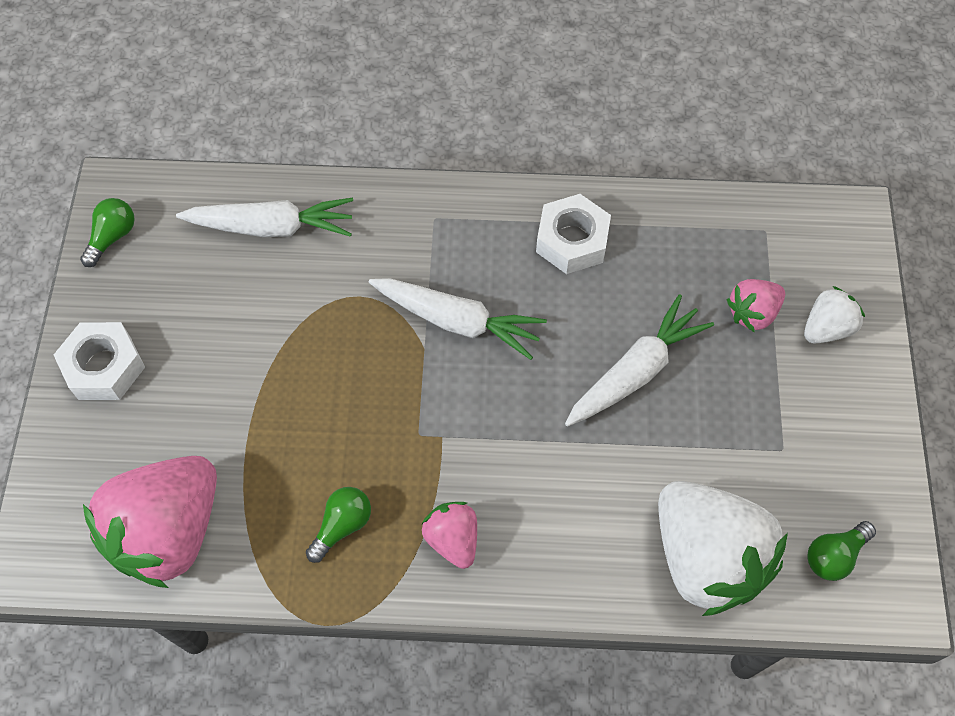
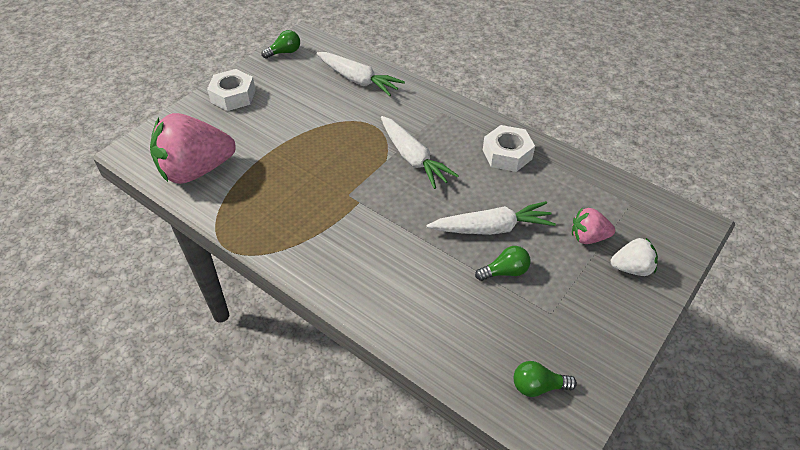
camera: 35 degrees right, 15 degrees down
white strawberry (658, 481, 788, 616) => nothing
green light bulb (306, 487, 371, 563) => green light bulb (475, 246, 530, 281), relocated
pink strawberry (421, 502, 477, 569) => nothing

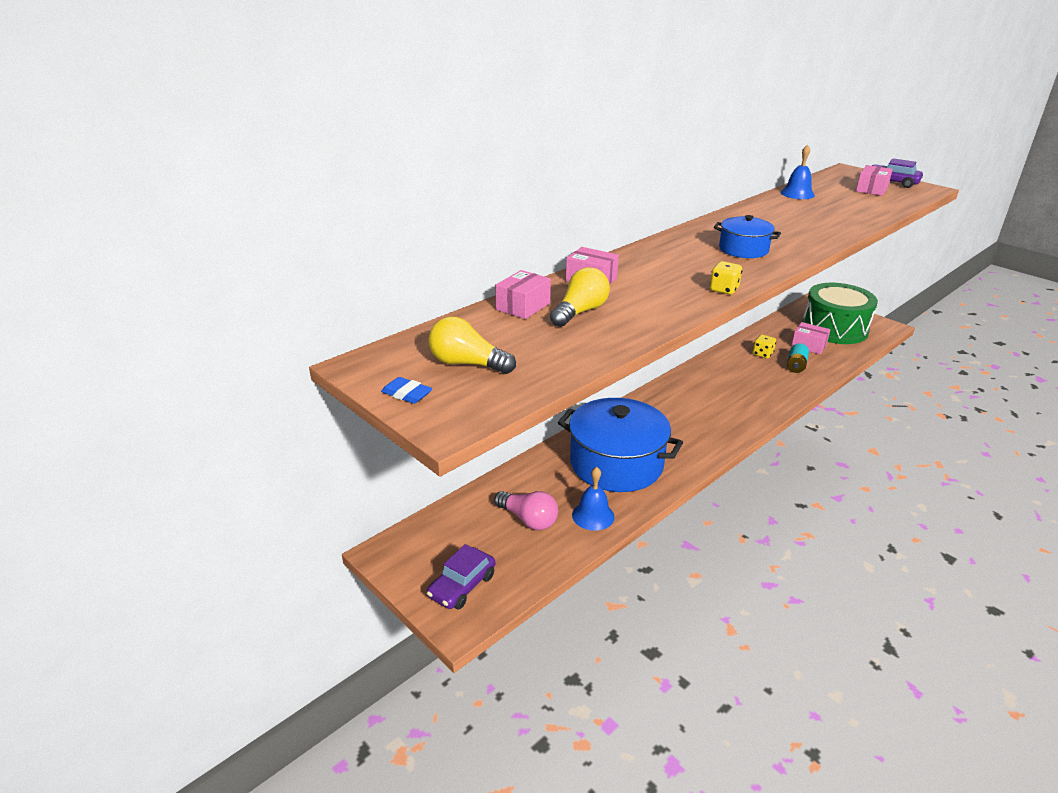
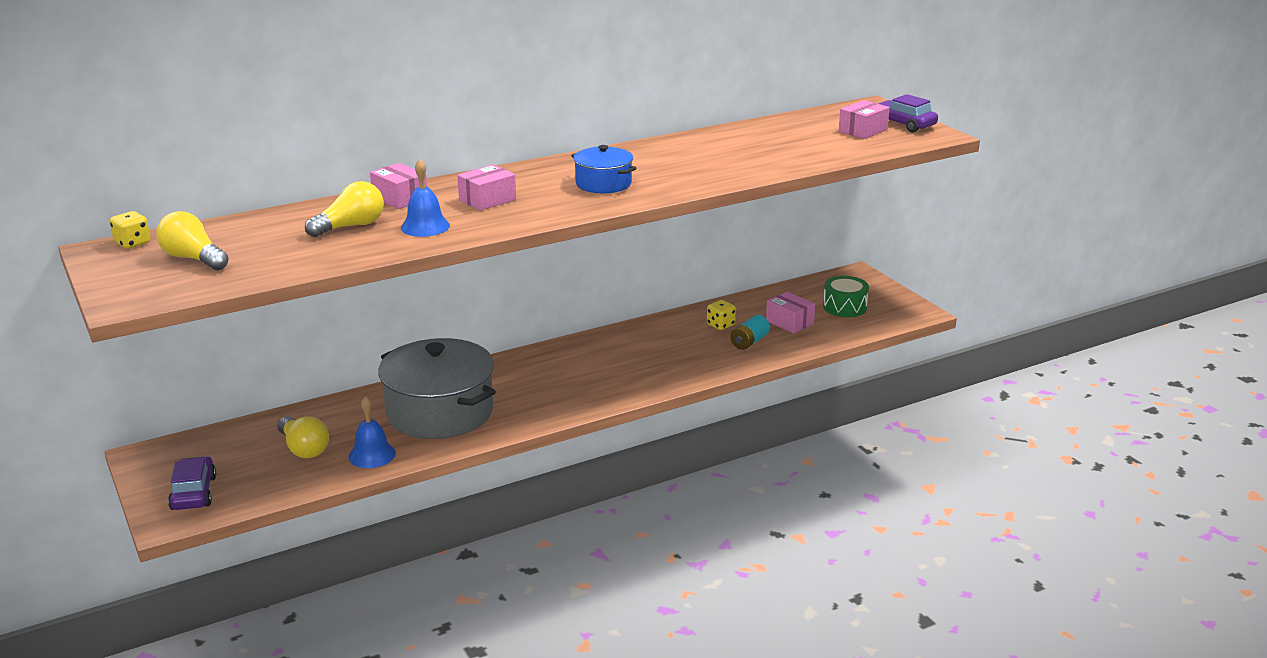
camera: 15 degrees right, 5 degrees down
blue bell (781, 145, 815, 199) => blue bell (401, 159, 450, 237), relocated
yellow dice (710, 261, 742, 295) => yellow dice (110, 211, 150, 249), relocated
pink box (495, 270, 551, 319) => pink box (457, 164, 516, 211), relocated
green drum (802, 283, 878, 344) => green drum (823, 276, 869, 317), x0.52
blue eraser (381, 377, 432, 404) => nothing
blue pot (558, 398, 683, 492) => grey pot (378, 338, 496, 439)
pink light bulb (494, 491, 558, 530) => yellow light bulb (277, 416, 329, 458)
purple car (427, 544, 495, 610) => purple car (168, 456, 216, 510), 120 degrees clockwise

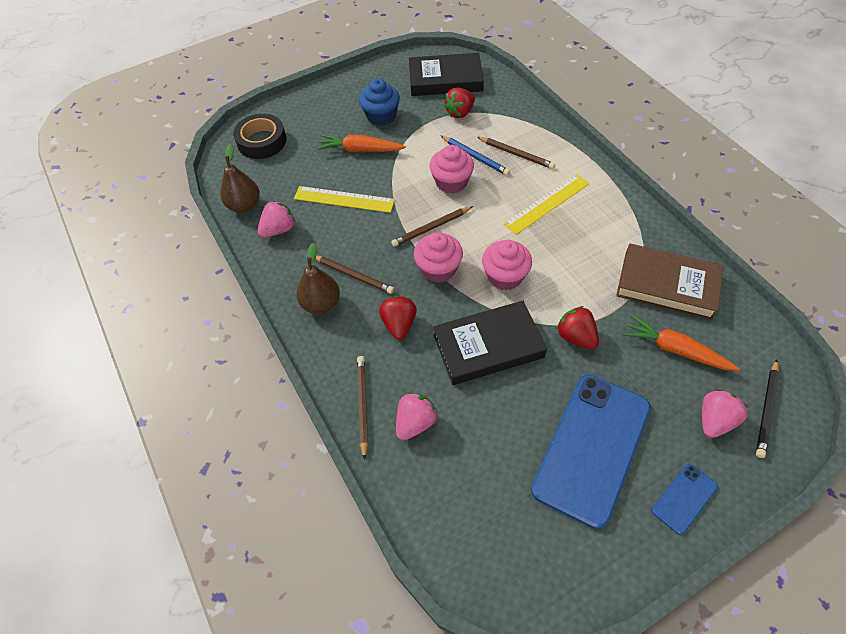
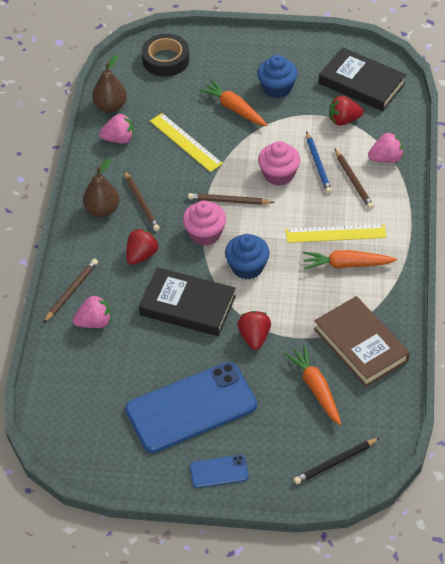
camera: 35 degrees right, 5 degrees down
pink cupcake (482, 240, 532, 290) => blue cupcake (225, 234, 270, 279)
pink strawberry (702, 389, 748, 438) => pink strawberry (368, 133, 403, 163), relocated
nothing => orange carrot (303, 250, 397, 270)

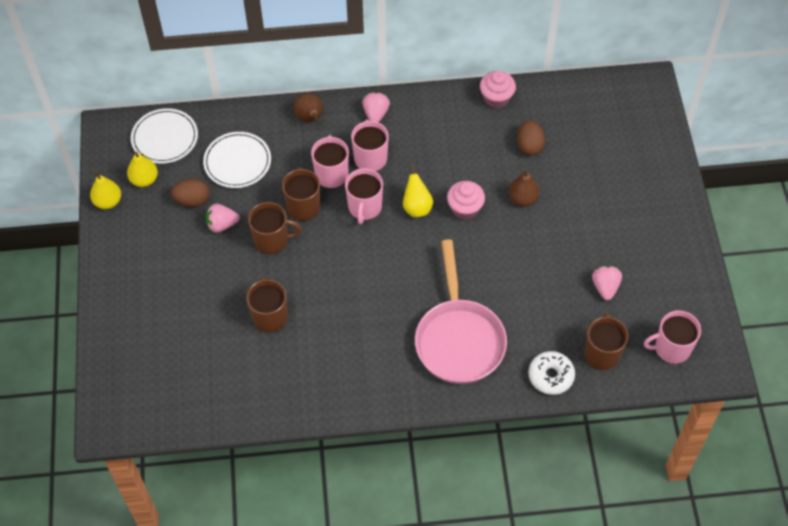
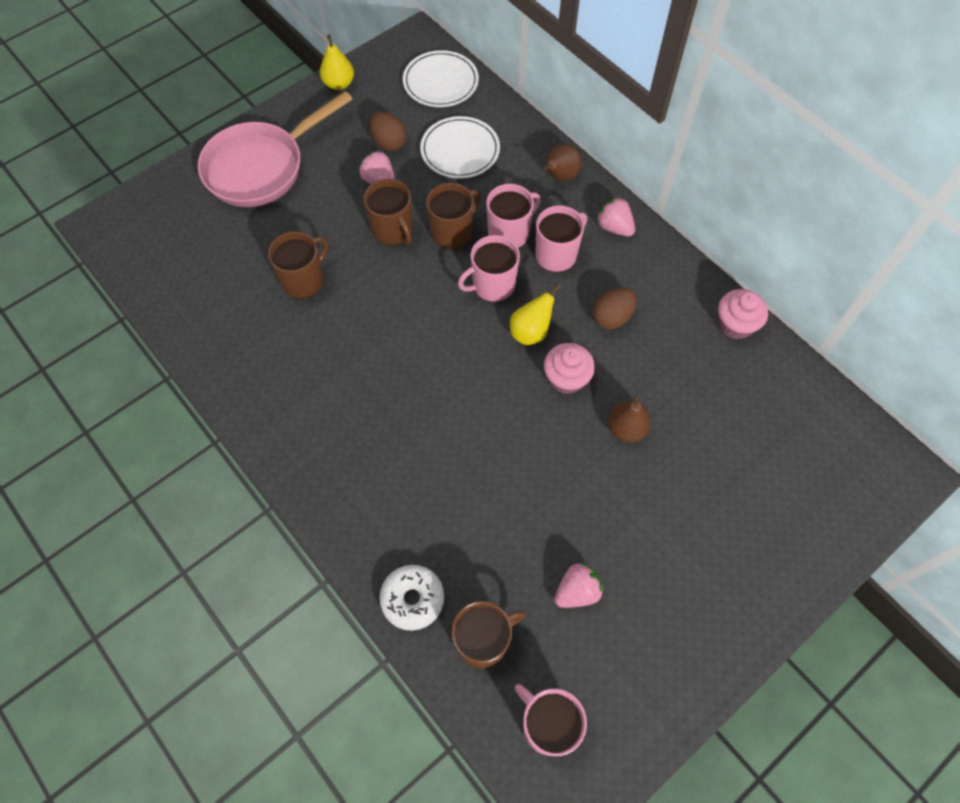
camera: 55 degrees right, 5 degrees up
pink strawberry (362, 92, 390, 122) => pink strawberry (597, 197, 635, 237), 105 degrees counterclockwise
brown egg (517, 120, 545, 156) => brown egg (592, 288, 637, 330), relocated
yellow pear (127, 152, 158, 187) => nothing
pink pan (415, 239, 507, 384) => pink pan (198, 91, 353, 207), relocated

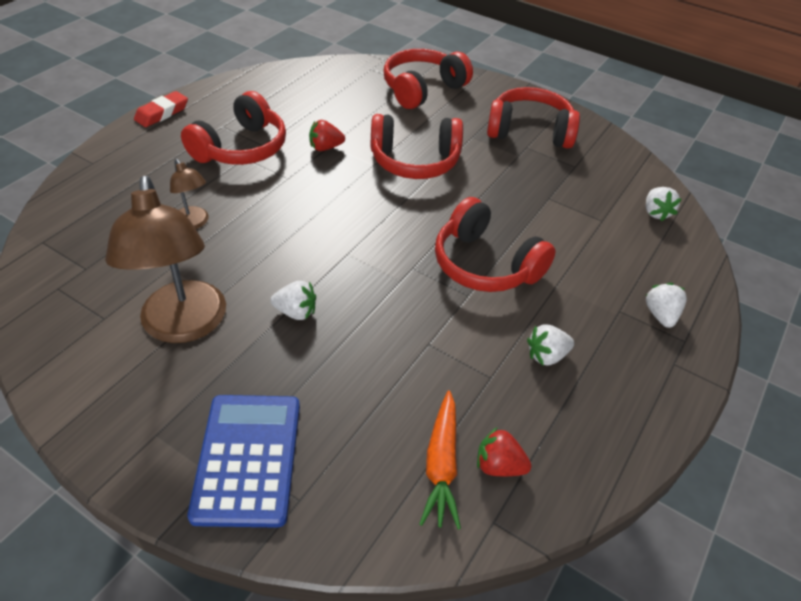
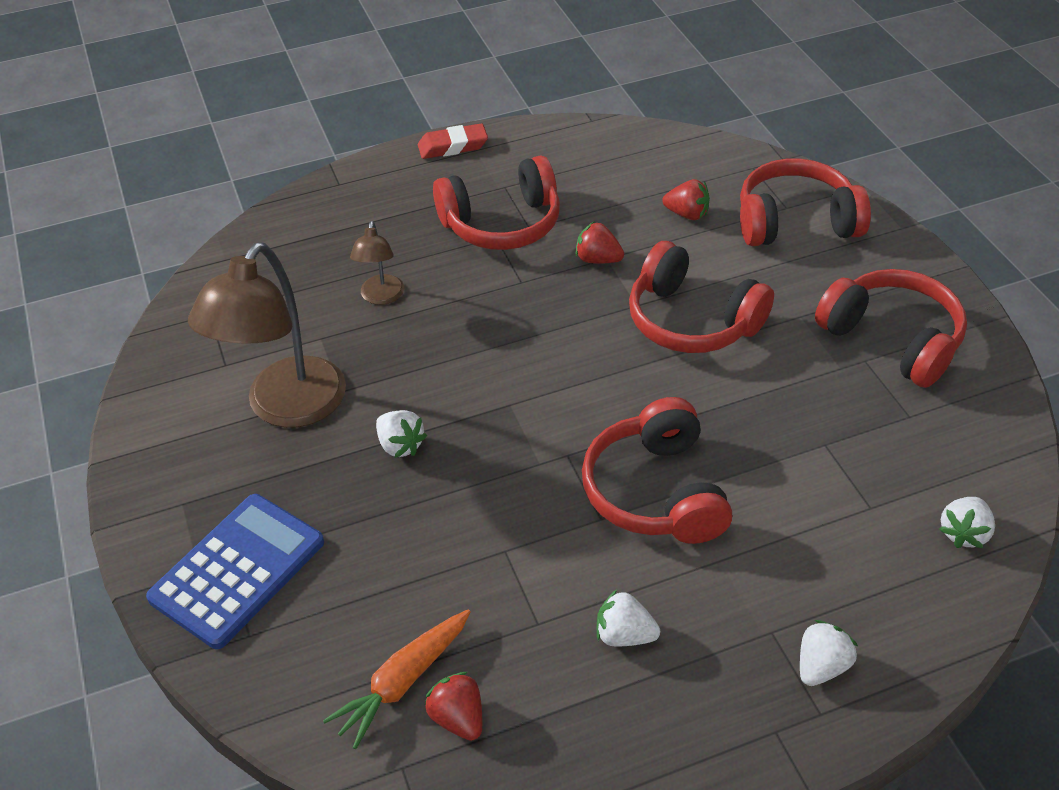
camera: 40 degrees right, 0 degrees up
nothing => red strawberry (662, 179, 710, 220)

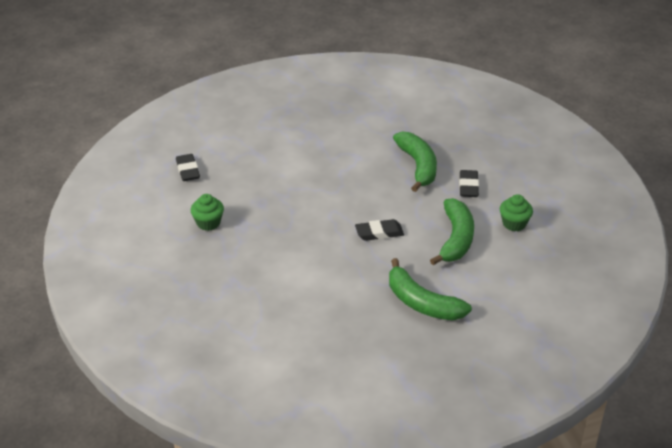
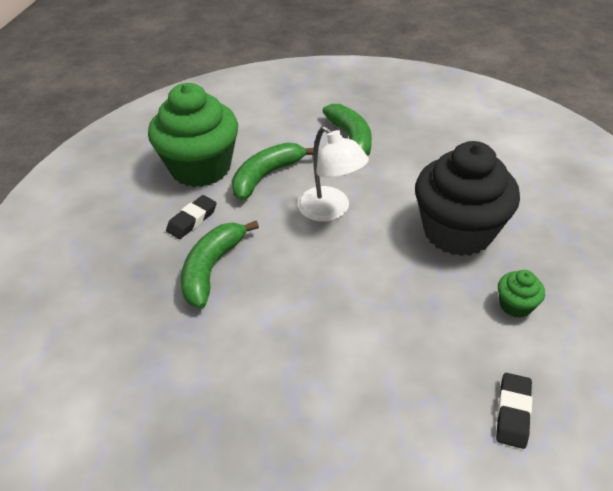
camera: 145 degrees left, 5 degrees up
green cupcake (500, 194, 533, 231) => green cupcake (148, 83, 238, 187), x2.43
black eraser (355, 219, 404, 241) => white lamp (298, 126, 369, 222)
nothing => black cupcake (415, 141, 520, 256)

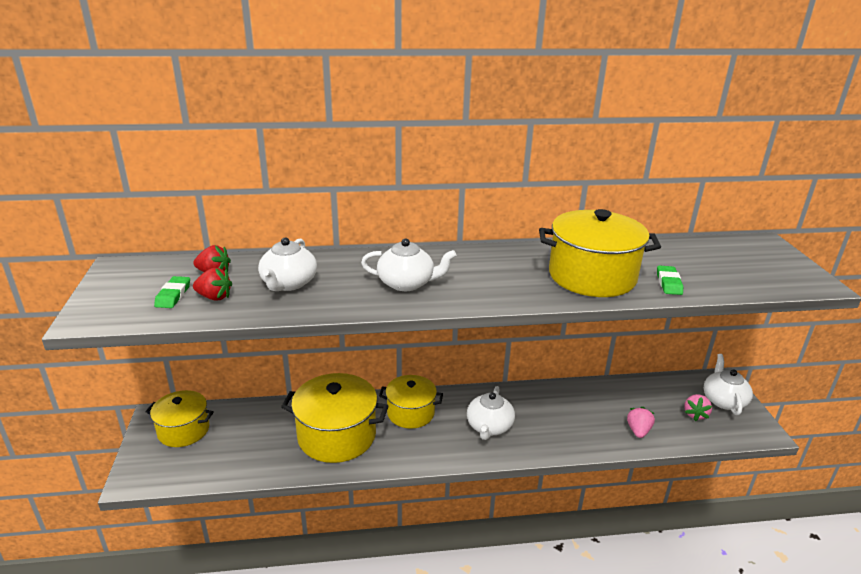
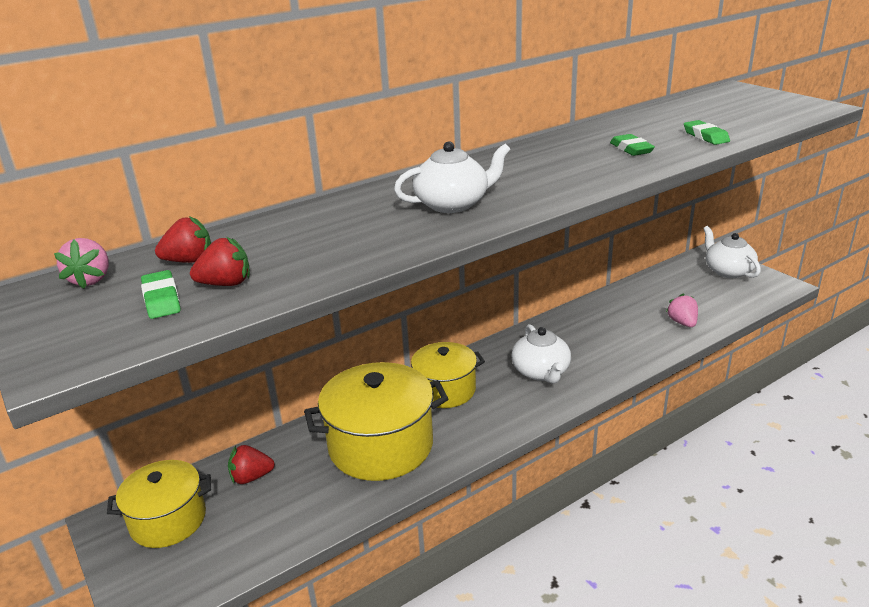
camera: 25 degrees left, 0 degrees up
yellow pot (539, 209, 661, 297) => green eraser (610, 134, 655, 156)
white teapot (258, 237, 317, 291) => nothing
pink strawberry (684, 394, 712, 421) => pink strawberry (54, 238, 109, 289), relocated
nothing => red strawberry (228, 445, 275, 484)

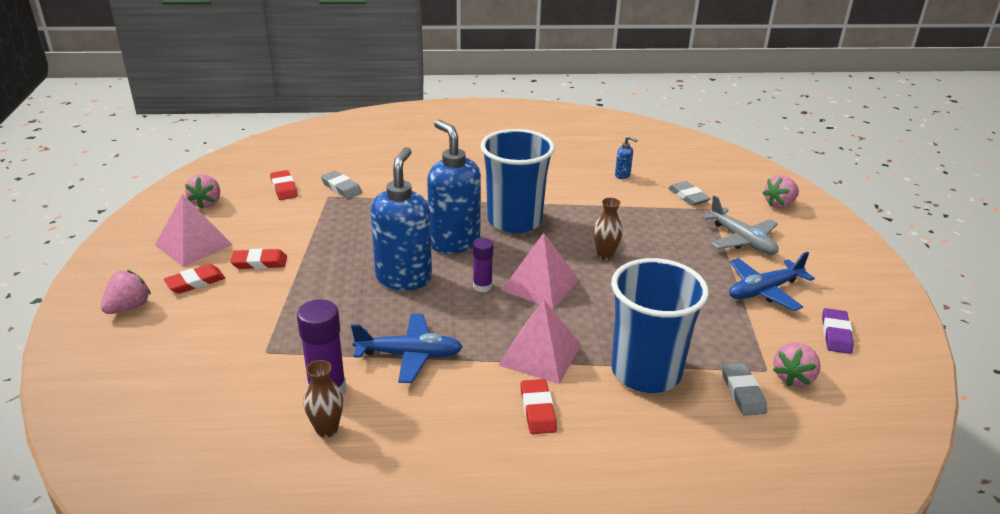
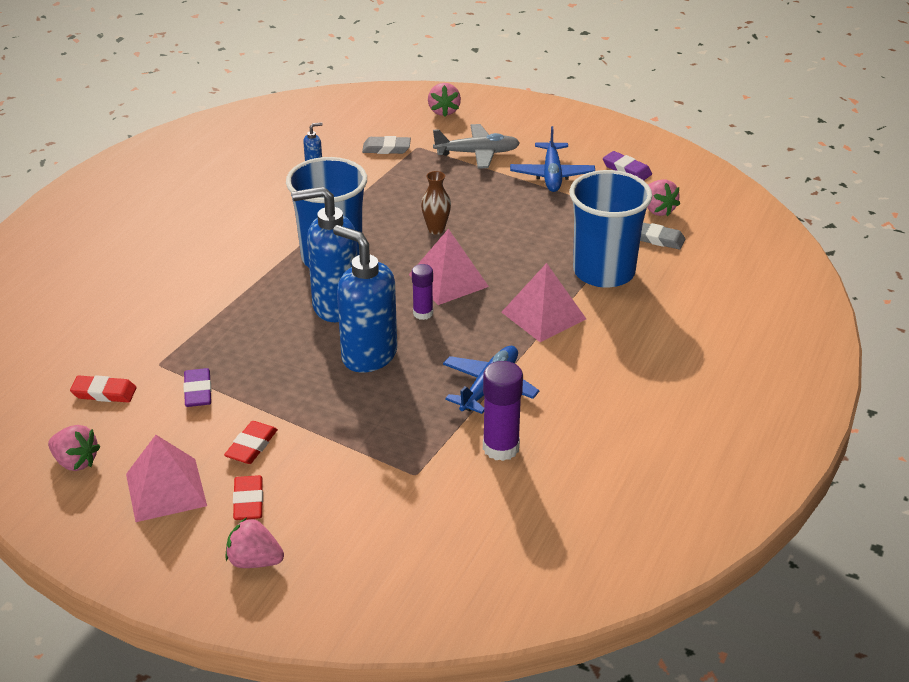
camera: 60 degrees left, 5 degrees up
grey eraser (321, 171, 362, 199) => nothing
pink strawberry (101, 270, 151, 314) => pink strawberry (226, 517, 284, 568), 45 degrees counterclockwise
brown vase (303, 360, 343, 438) => nothing
red eraser (520, 379, 557, 434) => nothing
nothing => purple eraser (183, 368, 211, 407)

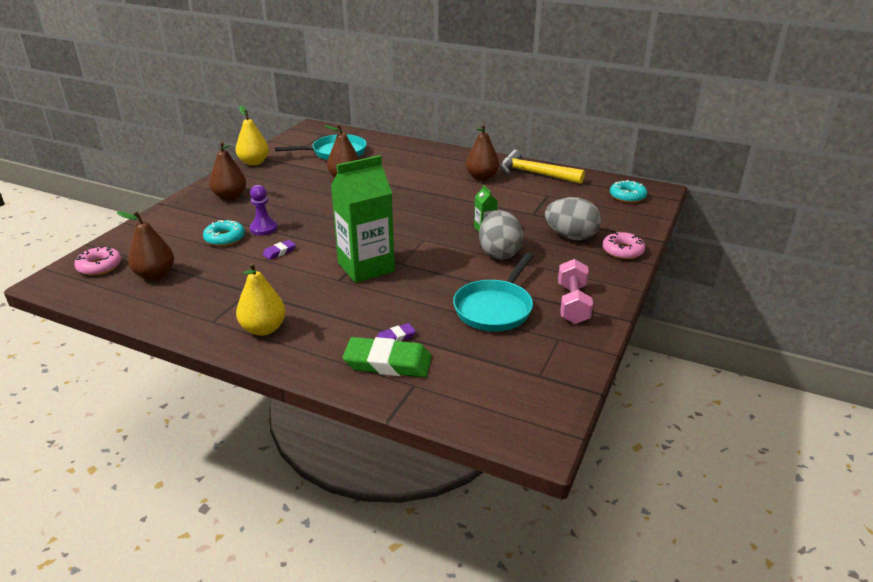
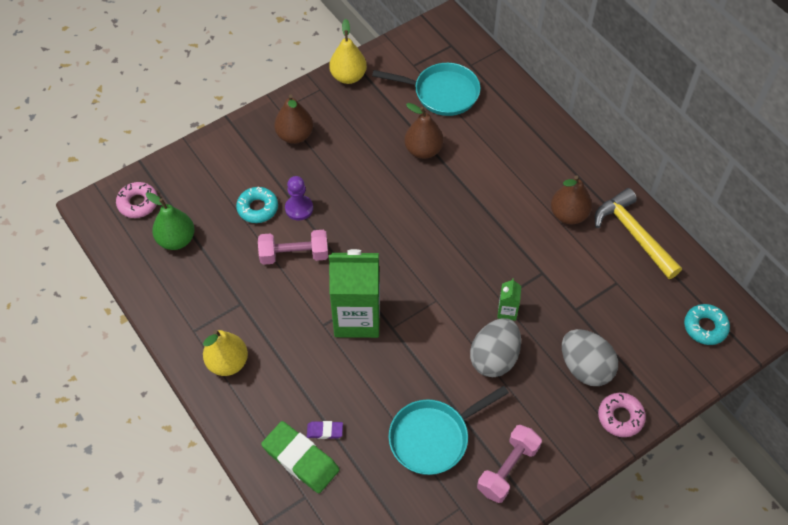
camera: 30 degrees right, 25 degrees up
brown pear (117, 211, 174, 280) => green pear (146, 192, 195, 250)
purple eraser (262, 240, 296, 260) => pink dumbbell (258, 230, 328, 265)

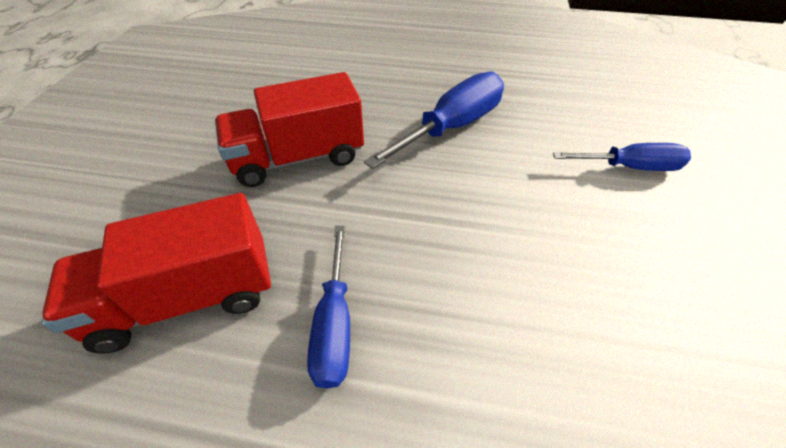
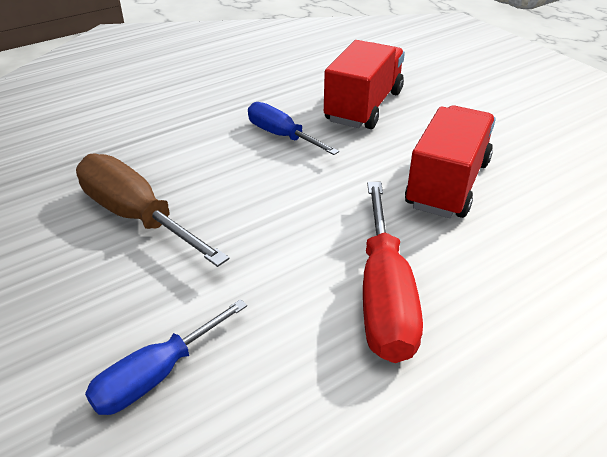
camera: 135 degrees right, 10 degrees down
blue screwdriver (364, 72, 504, 169) => red screwdriver (363, 182, 423, 363)
nothing => brown screwdriver (76, 153, 230, 267)

